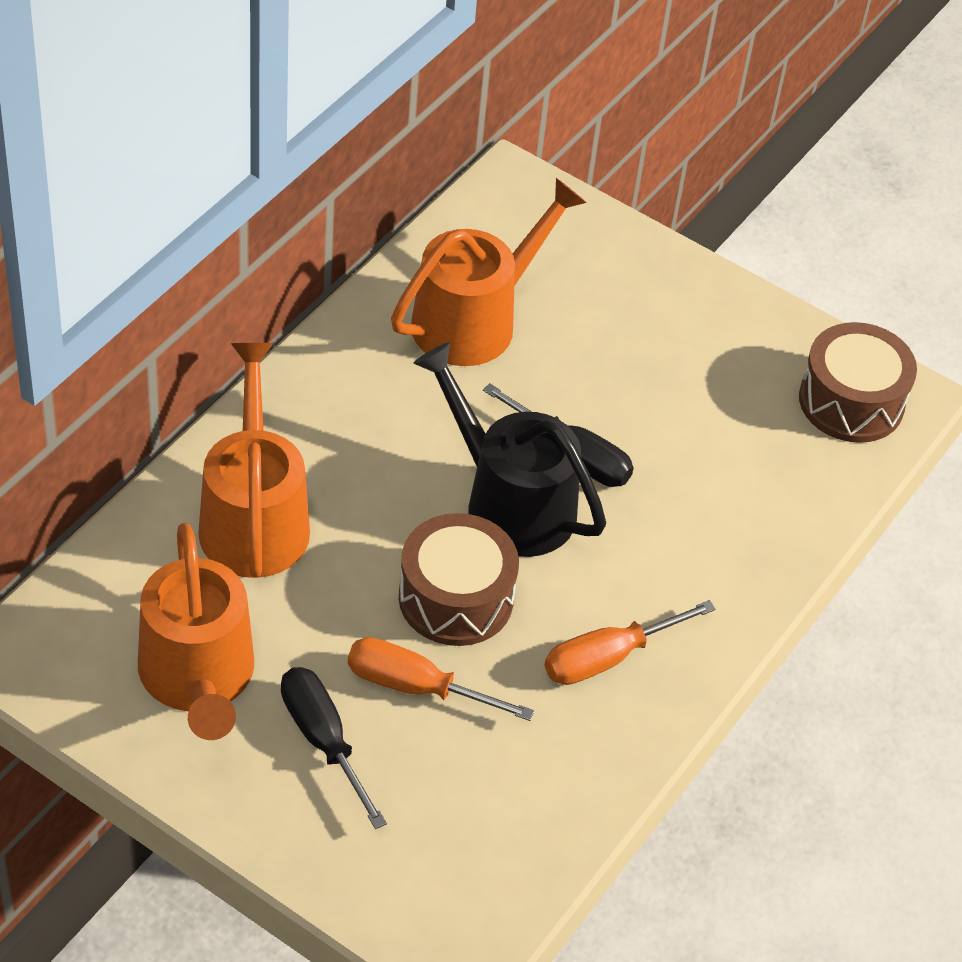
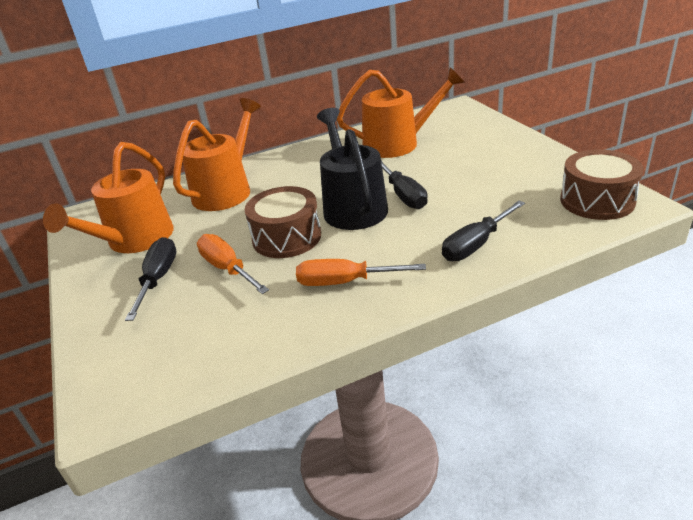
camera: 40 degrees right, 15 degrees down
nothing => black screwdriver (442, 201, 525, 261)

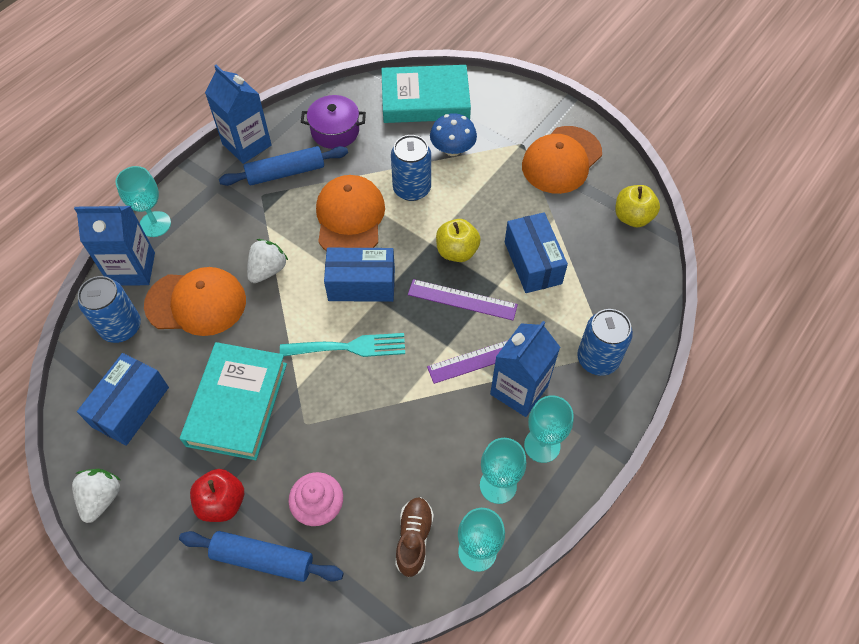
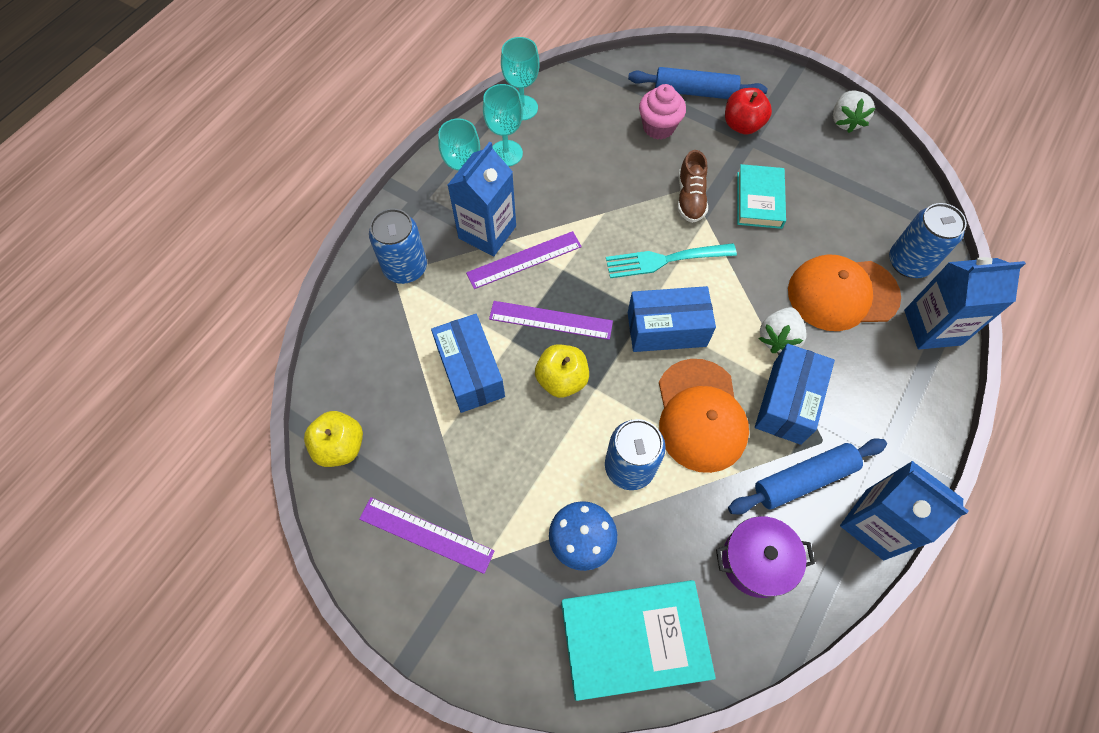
camera: 175 degrees right, 5 degrees up
orange cap (522, 126, 602, 194) => purple ruler (359, 497, 495, 574)
turquoise goblet (116, 166, 171, 237) => nothing
turquoise book (180, 342, 287, 460) => turquoise book (737, 164, 786, 229), x0.63
blue box (77, 353, 169, 446) => blue box (755, 344, 835, 445), relocated
brown shoe (395, 497, 434, 577) => brown shoe (678, 150, 708, 223), relocated

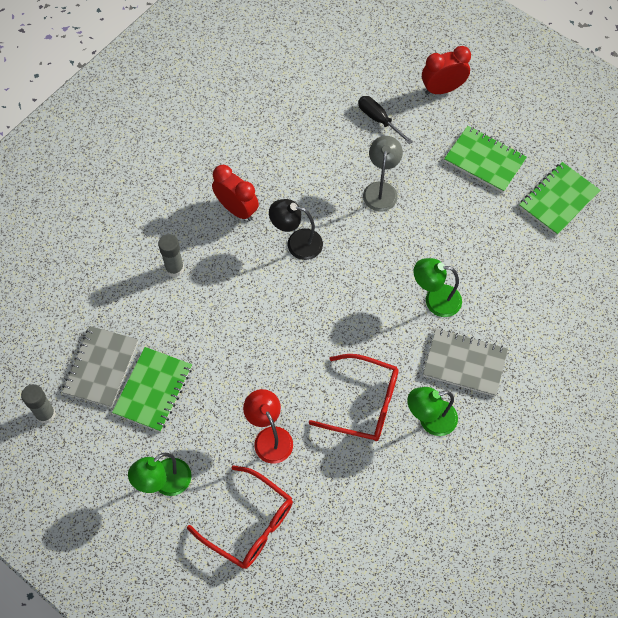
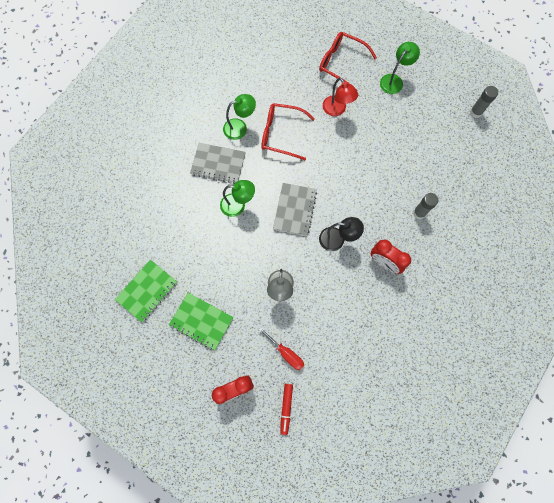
camera: 175 degrees right, 10 degrees up
black screwdriver (358, 96, 413, 144) => red screwdriver (258, 327, 304, 370)
grey notebook (62, 326, 138, 408) => grey notebook (273, 183, 317, 236), relocated
green notebook (112, 347, 192, 432) => nothing
nothing => red marker (280, 384, 293, 435)

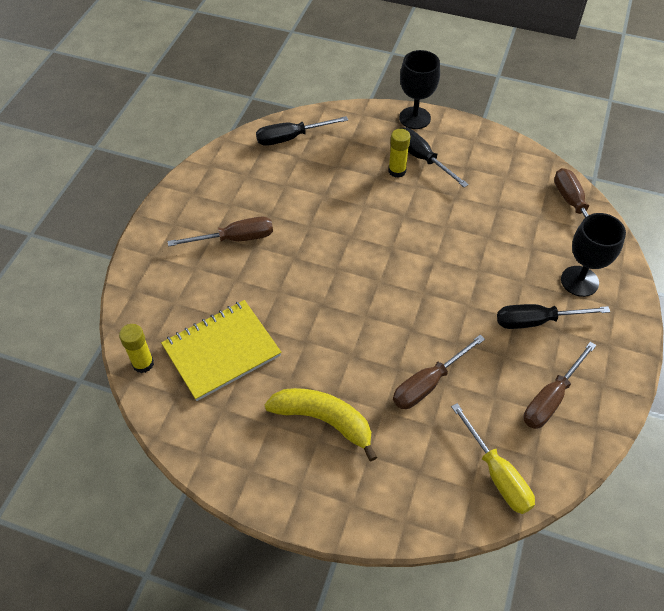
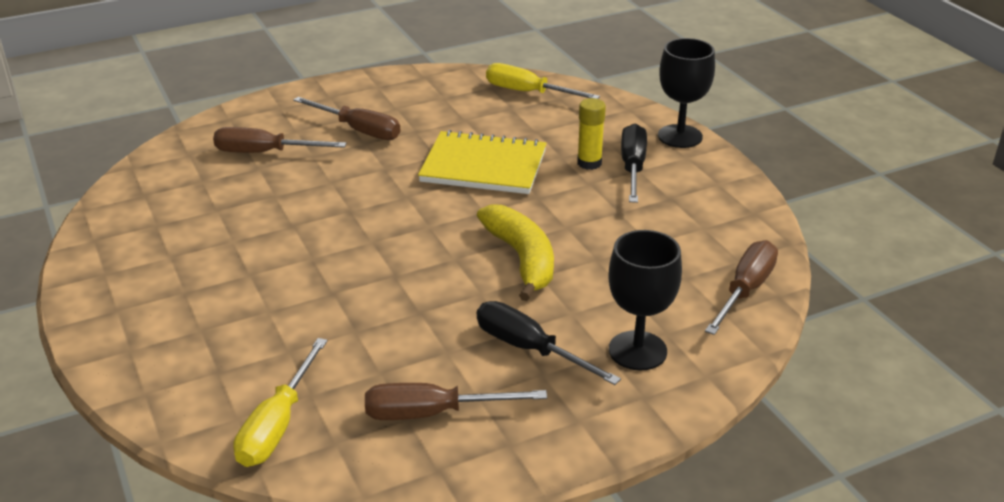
camera: 45 degrees right, 20 degrees down
black screwdriver (256, 116, 348, 146) => yellow screwdriver (486, 63, 600, 99)
yellow notebook (161, 300, 281, 401) => yellow notebook (418, 130, 547, 194), relocated
yellow glue stick (119, 324, 154, 373) => nothing
brown screwdriver (393, 335, 485, 409) => brown screwdriver (213, 127, 346, 153), relocated
yellow banana (264, 388, 377, 461) => yellow banana (477, 204, 554, 301), relocated

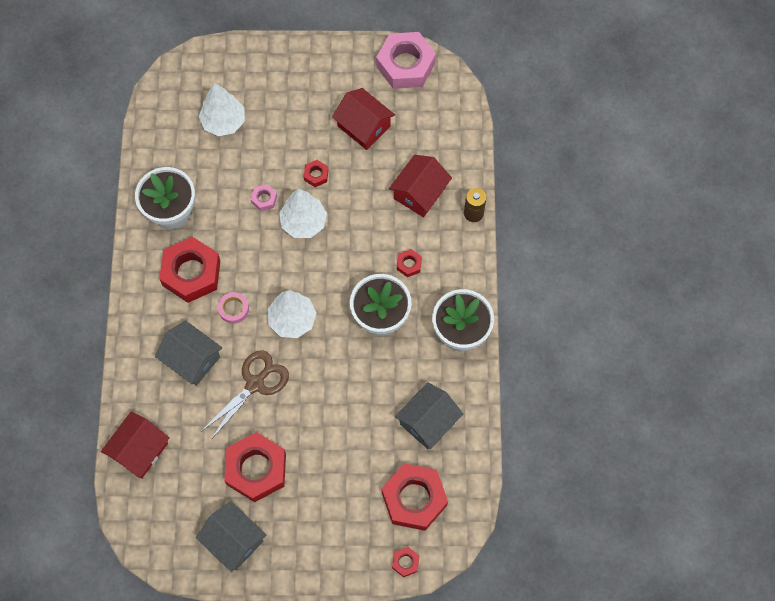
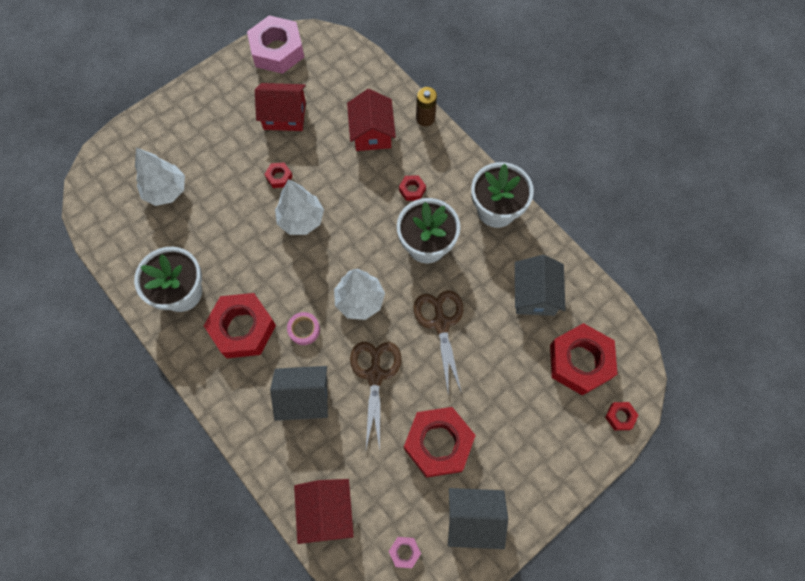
camera: 40 degrees left, 0 degrees up
pink nut (251, 184, 277, 211) => pink nut (389, 537, 421, 568), relocated
nothing => brown scissors (414, 290, 463, 394)

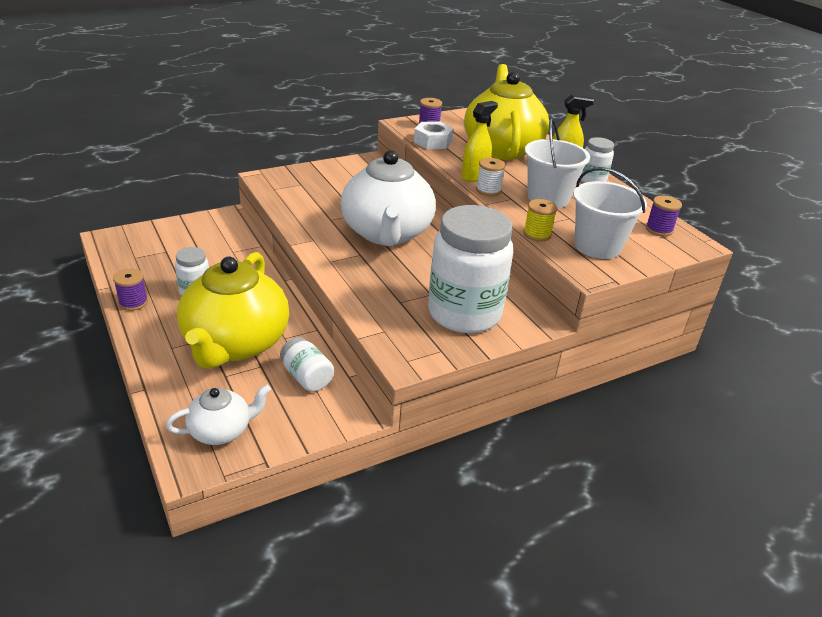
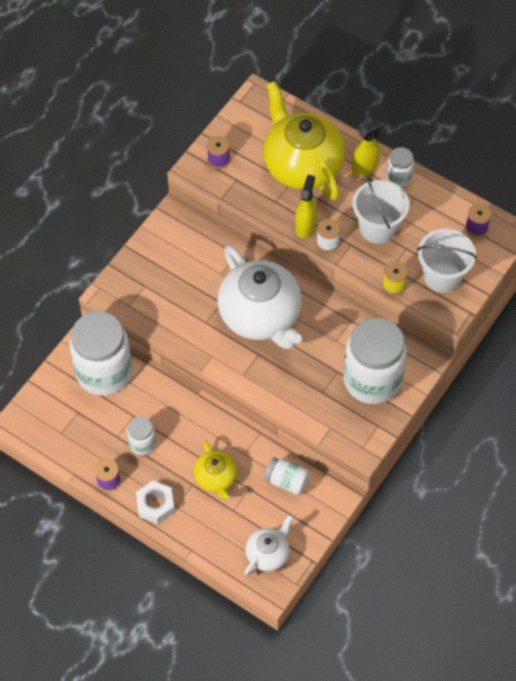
camera: 25 degrees left, 25 degrees up
white nut (414, 122, 453, 149) => white nut (136, 481, 174, 524), relocated
yellow teapot (177, 252, 289, 369) => yellow teapot (194, 440, 237, 500), x0.50
nothing => white jar (69, 311, 132, 396)

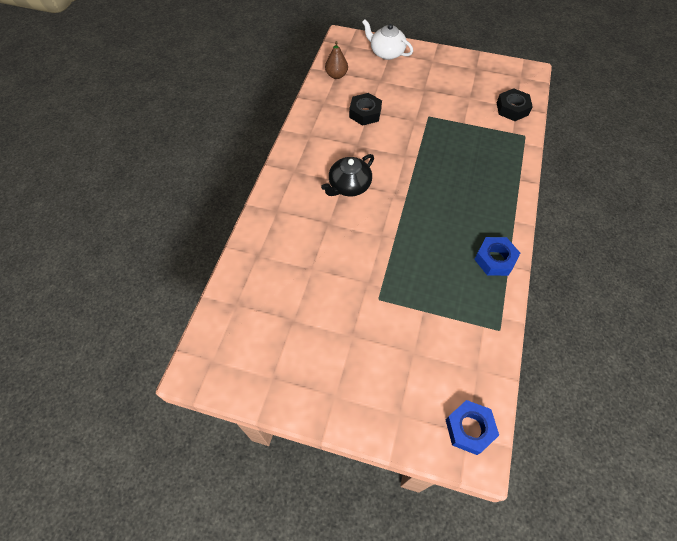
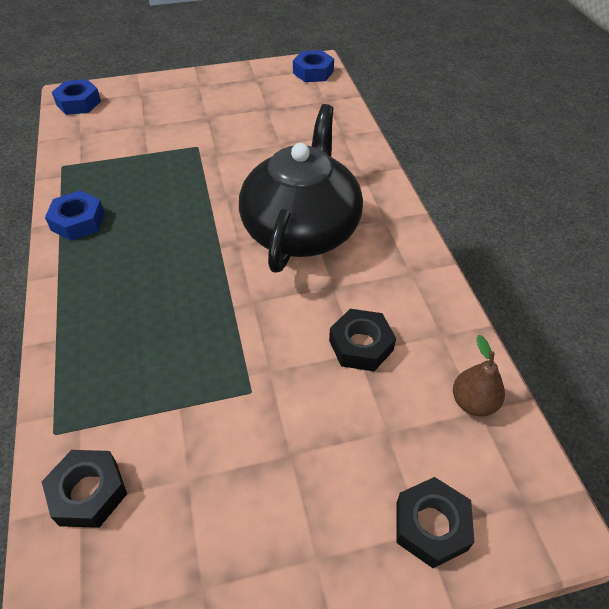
camera: 150 degrees right, 10 degrees down
white teapot (362, 20, 413, 60) => black nut (396, 477, 474, 568)
black teapot (321, 154, 374, 196) => black teapot (239, 104, 363, 273), x1.91
nothing => blue nut (293, 50, 334, 82)

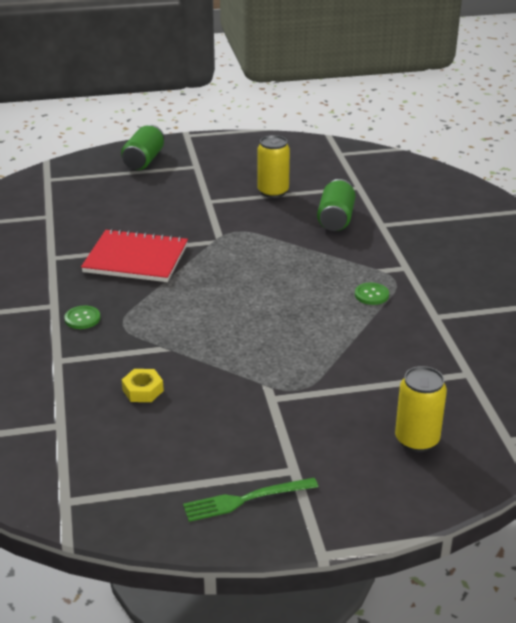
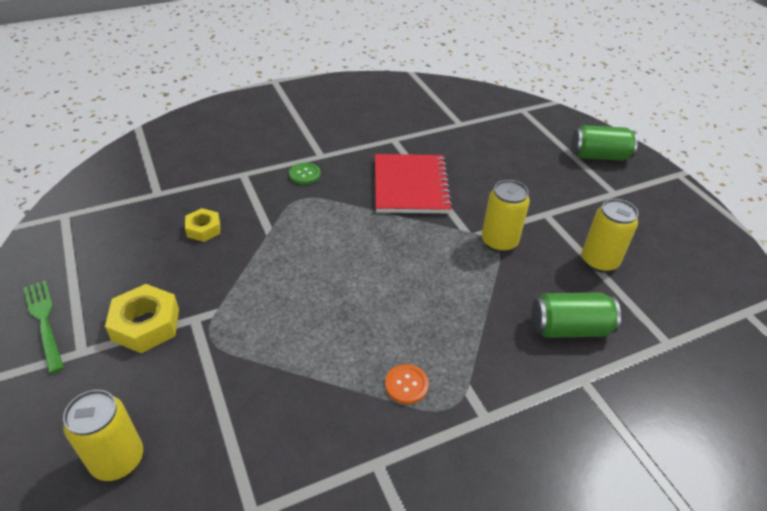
camera: 75 degrees right, 10 degrees up
green button (355, 283, 389, 305) => orange button (385, 364, 429, 404)
nothing => yellow can (482, 180, 530, 253)
nothing => yellow nut (105, 284, 179, 353)

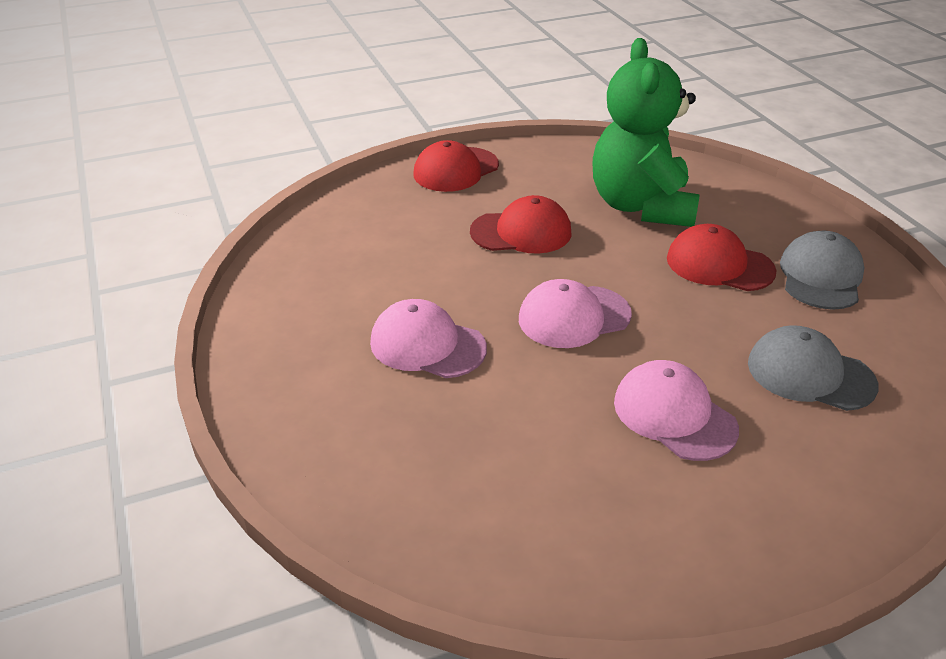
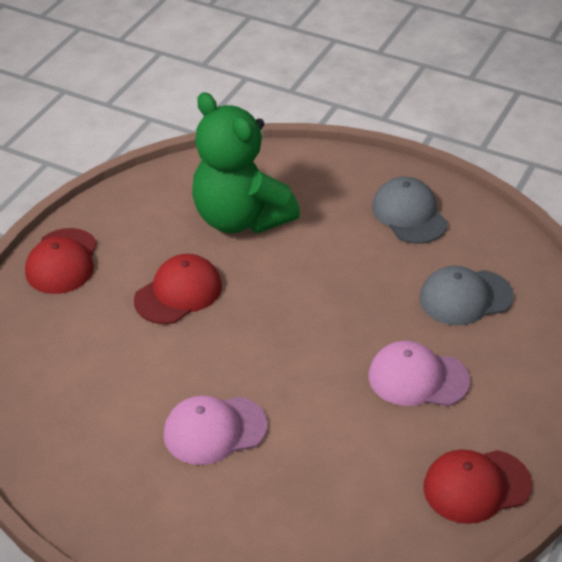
camera: 40 degrees left, 5 degrees up
red cap (667, 224, 776, 291) => red cap (423, 449, 532, 524), relocated
pink cap (519, 279, 632, 348) => nothing

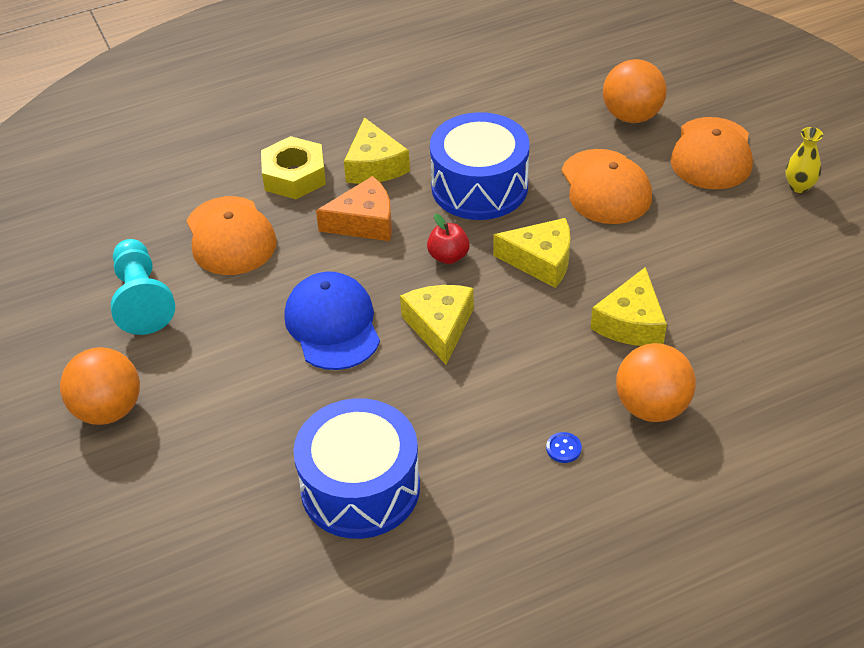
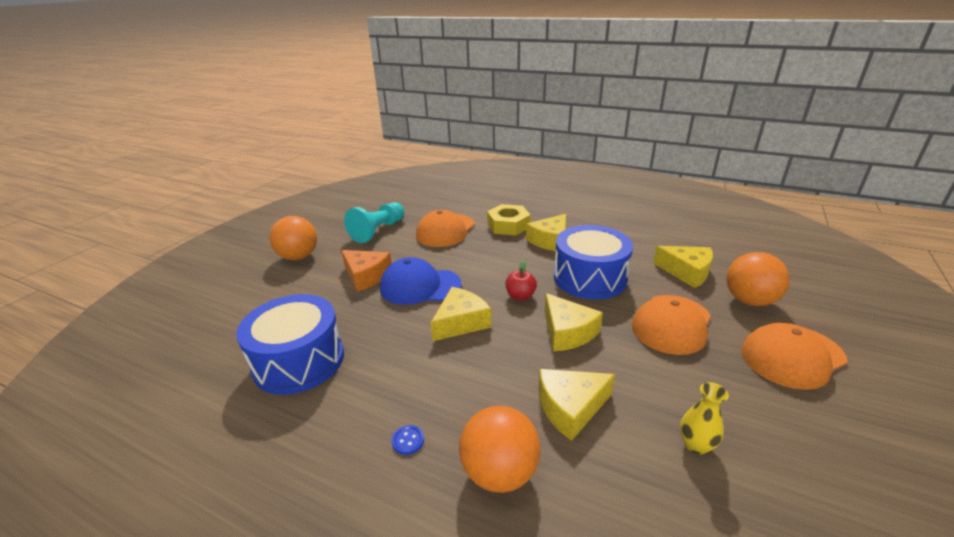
camera: 50 degrees right, 15 degrees down
yellow vase (785, 127, 823, 193) => yellow vase (680, 382, 729, 455), relocated
orange cheese (316, 176, 392, 241) => orange cheese (341, 250, 392, 292), relocated
blue cap (284, 272, 380, 370) => blue cap (380, 257, 462, 305), 120 degrees counterclockwise
nothing => yellow cheese (653, 246, 713, 288)

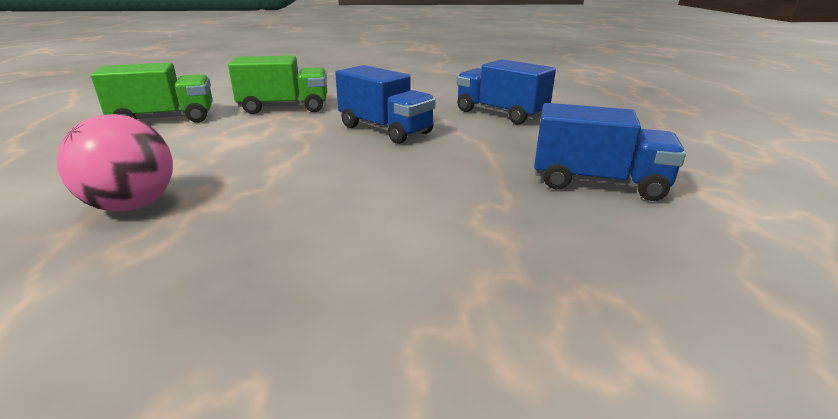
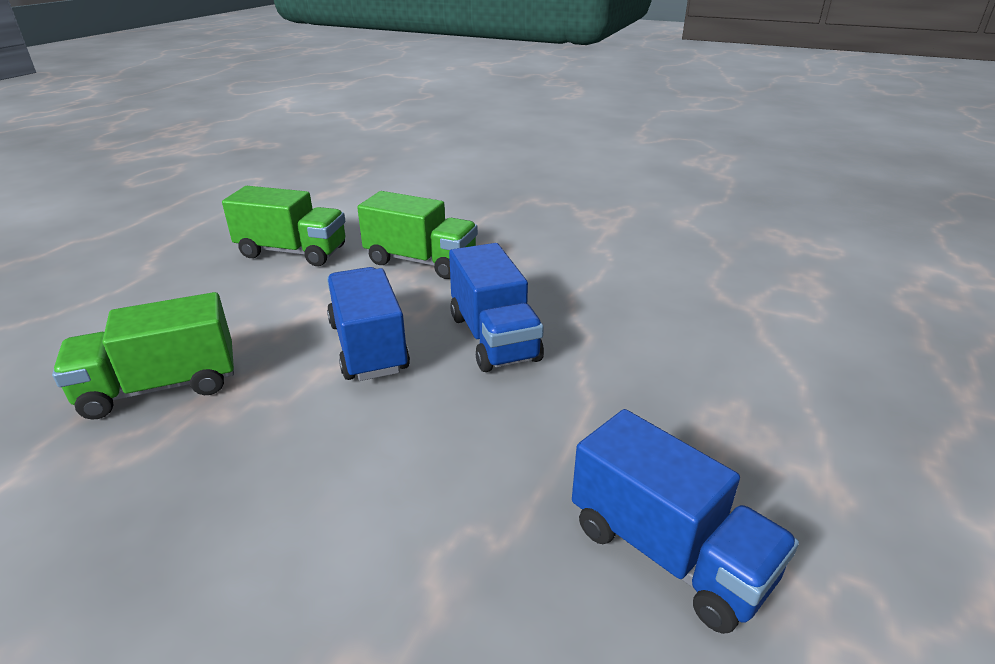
camera: 30 degrees right, 5 degrees up
blue truck (457, 59, 556, 125) => blue truck (327, 267, 410, 381), relocated
pink ball (57, 114, 173, 212) => green truck (52, 292, 234, 420)

